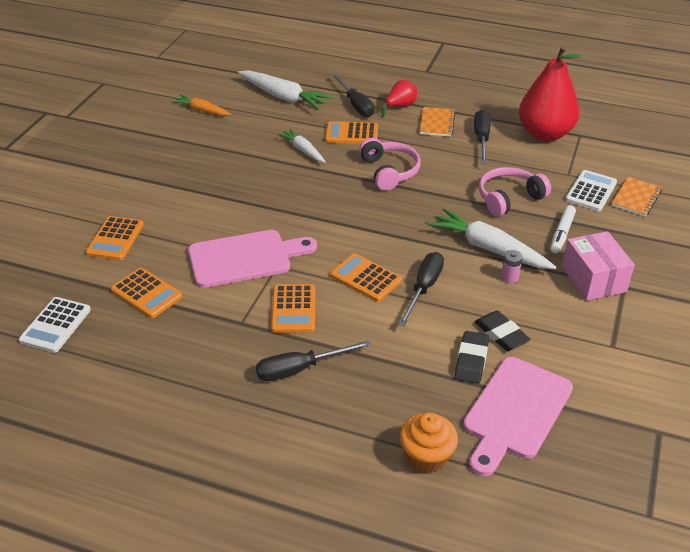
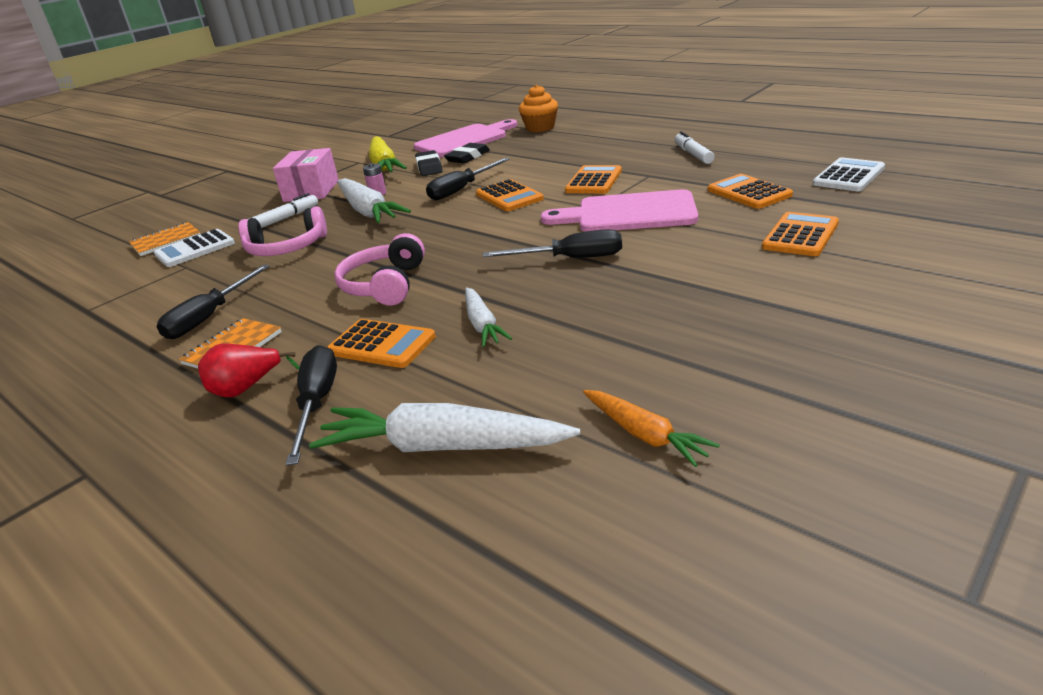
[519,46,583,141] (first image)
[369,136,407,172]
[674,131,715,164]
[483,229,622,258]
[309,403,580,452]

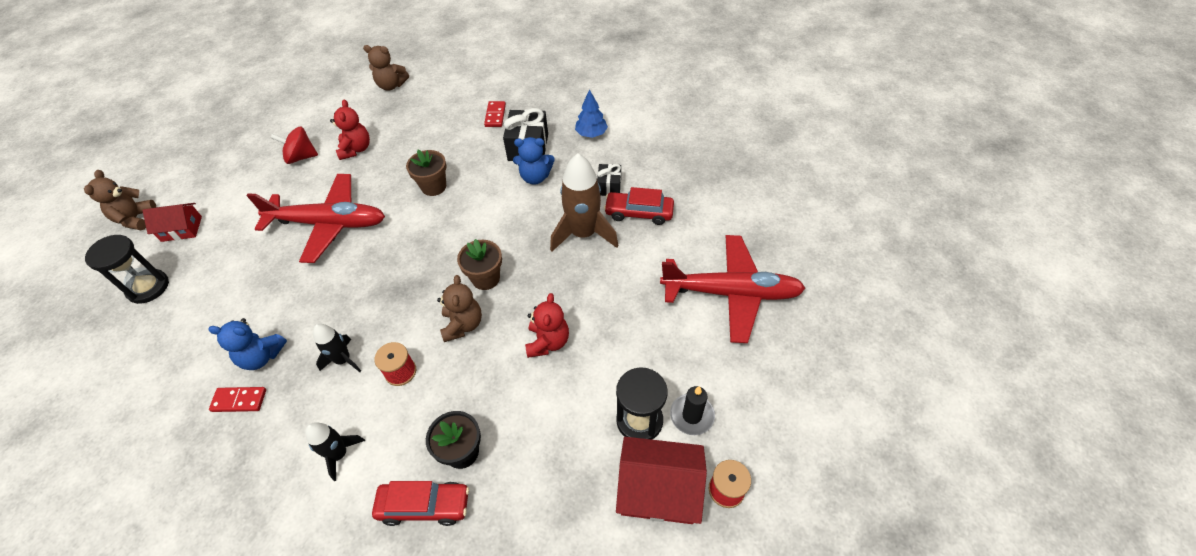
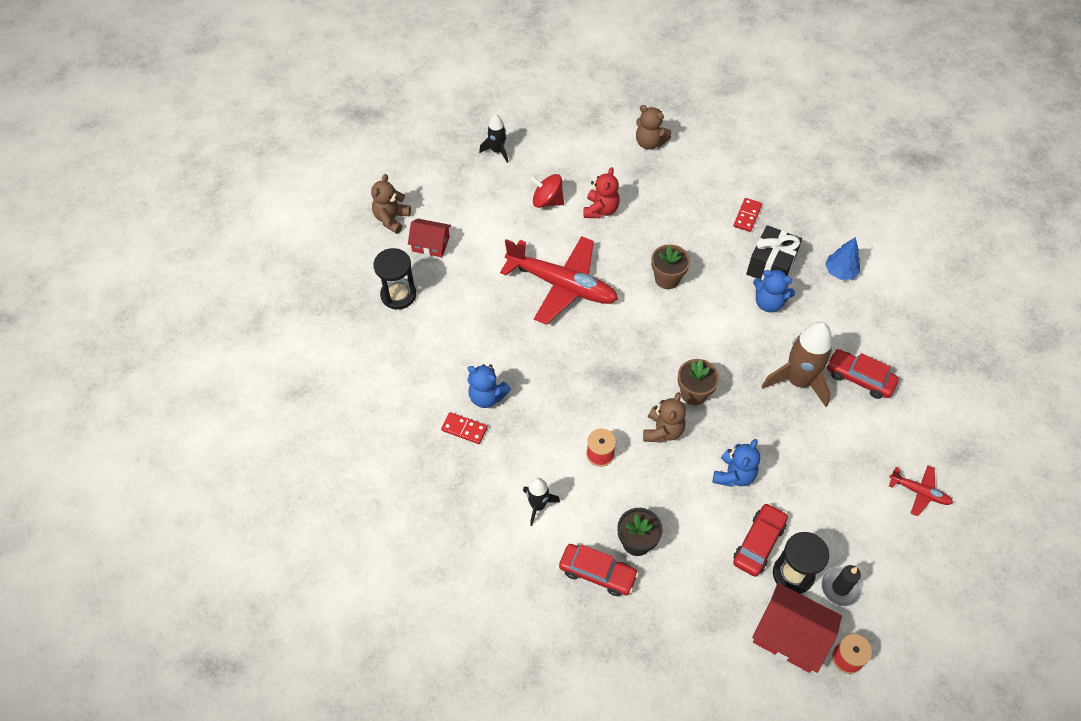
[597,164,621,196] (first image)
[733,503,788,577]
[479,114,508,163]
[713,439,760,487]
[889,465,953,517]

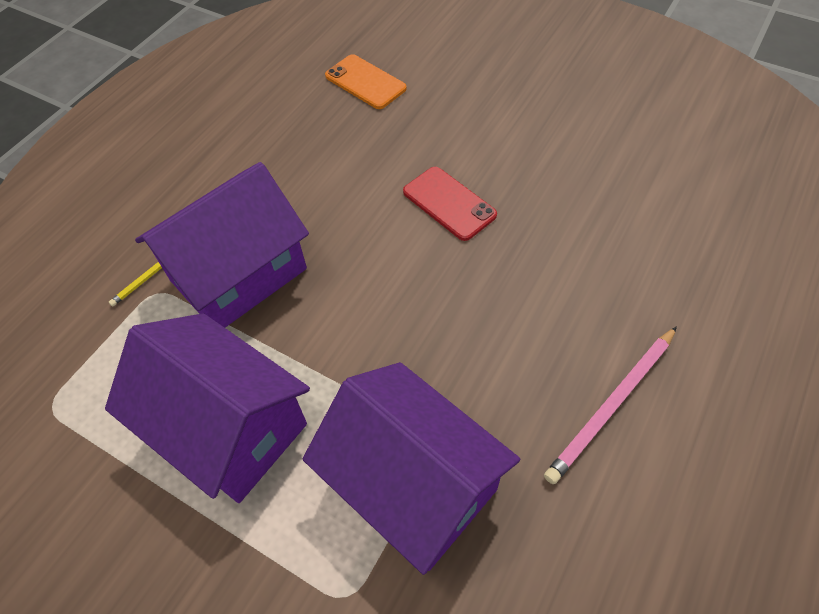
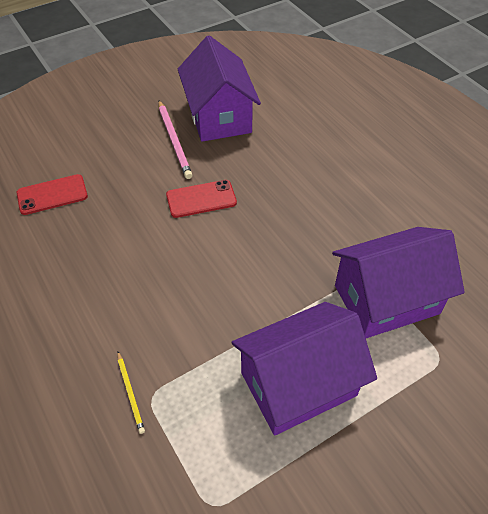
[178,35,261,142]
[158,100,192,179]
[17,174,88,215]

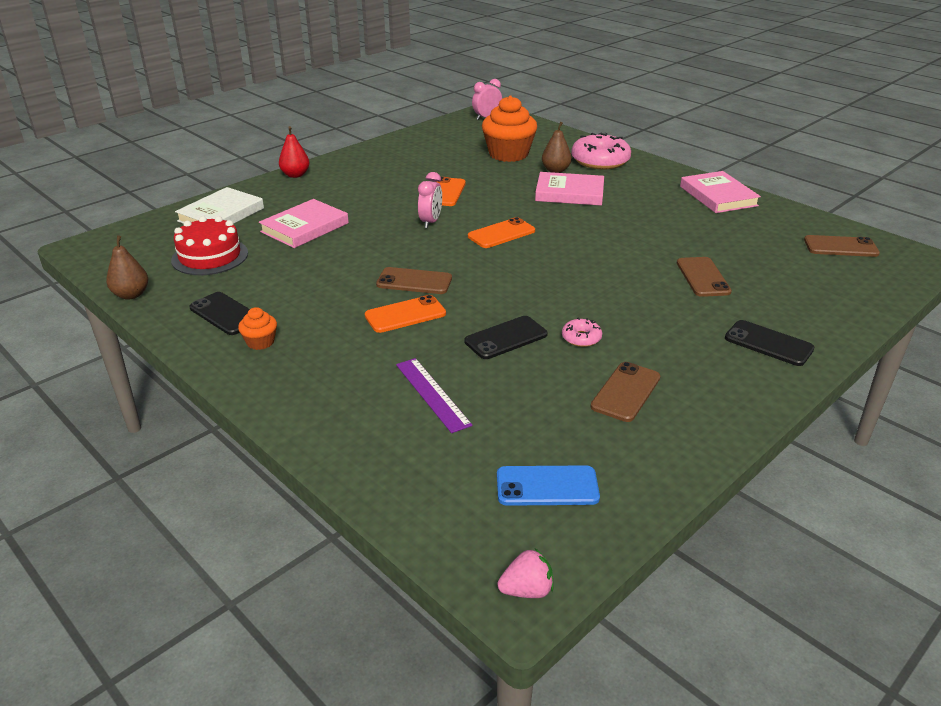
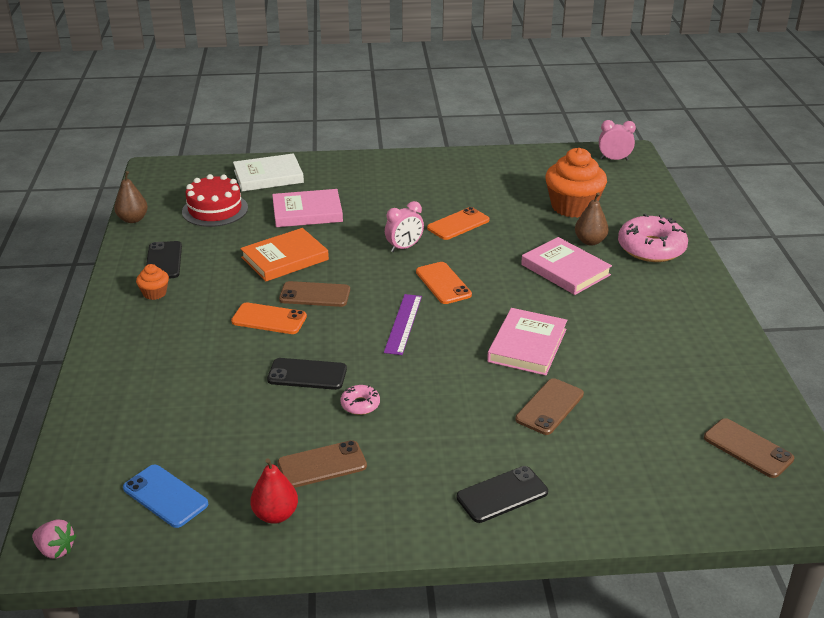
[240,228,329,282]
[250,458,298,524]
[384,294,422,355]
[487,308,567,376]
[279,281,350,307]
[416,262,472,304]
[457,466,548,523]

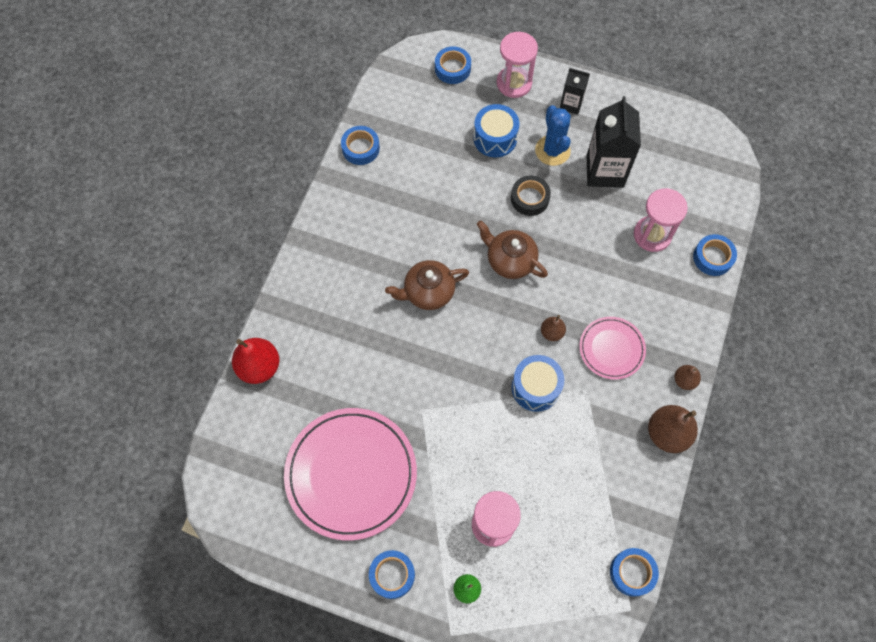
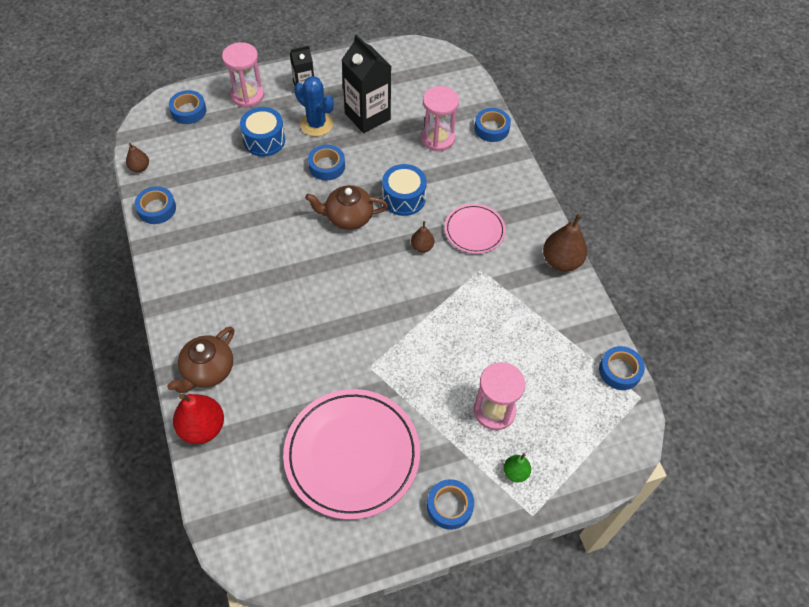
[167,326,234,393]
[382,164,427,216]
[126,143,149,172]
[308,145,345,181]

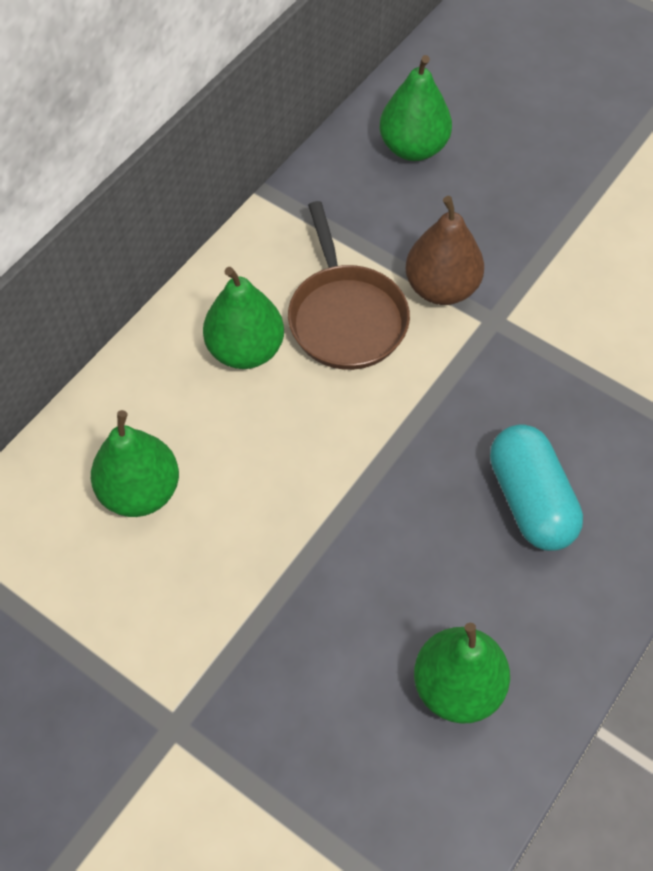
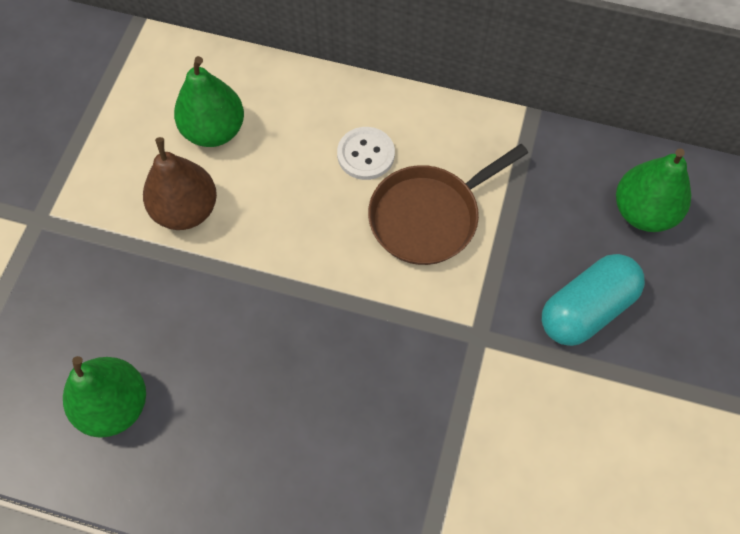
[143,137,217,230]
[542,254,645,346]
[337,127,395,180]

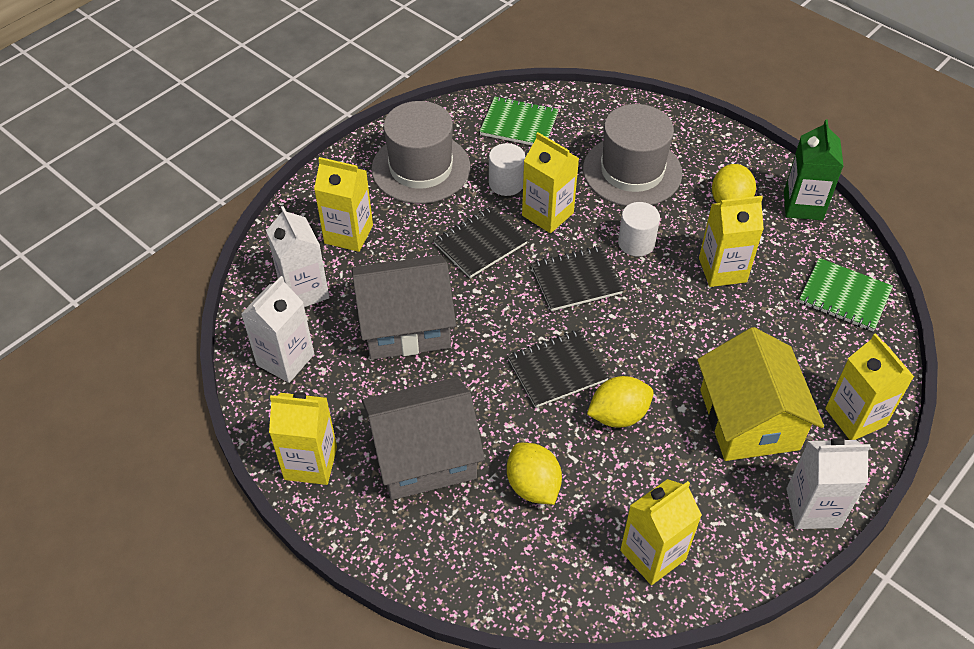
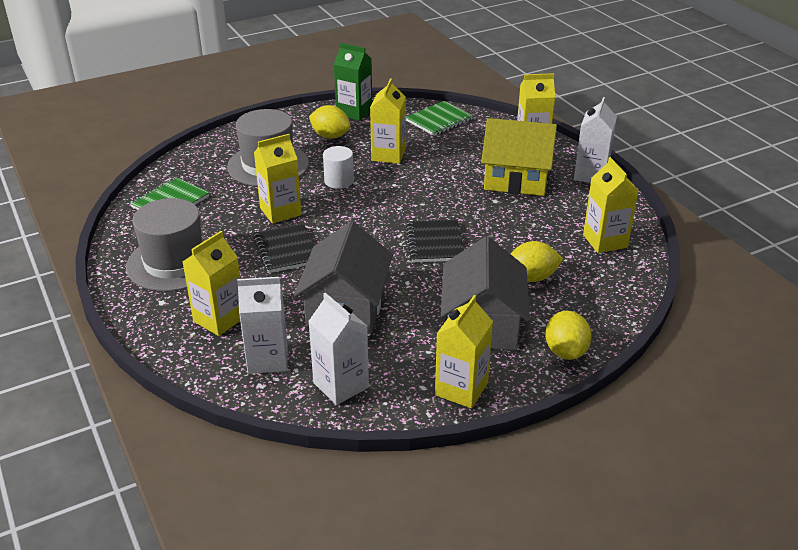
[489,143,525,196] (first image)
[531,246,624,311] (first image)
[545,311,592,360]

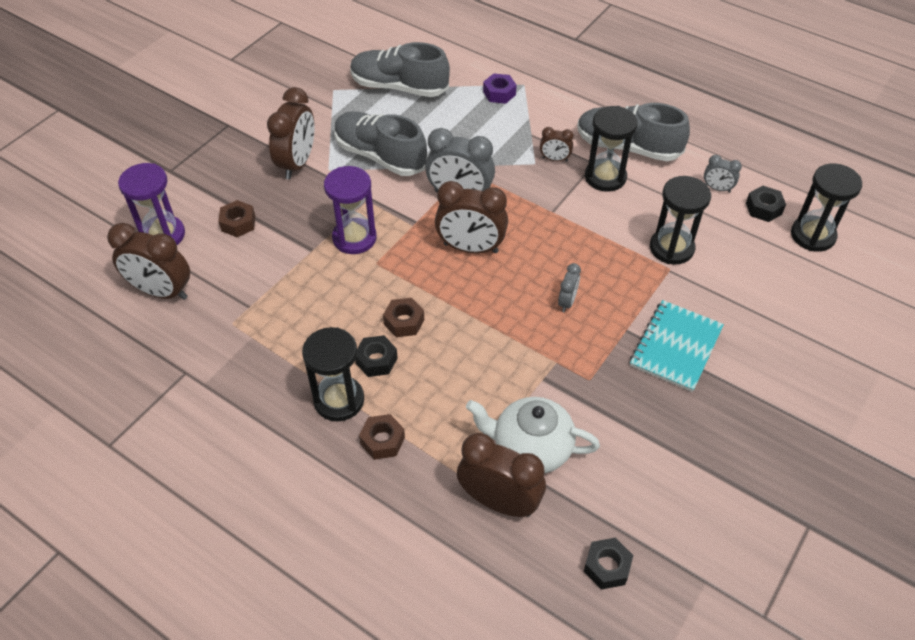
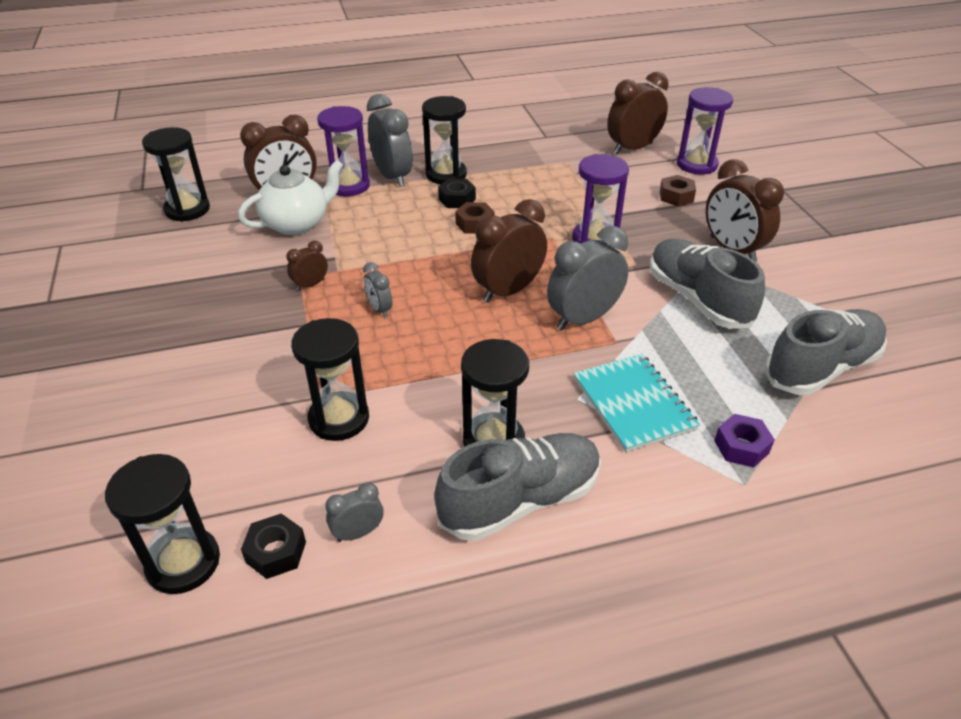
[317,106,370,196]
[286,240,328,291]
[574,354,700,452]
[367,94,413,187]
[142,127,210,222]
[650,238,765,329]

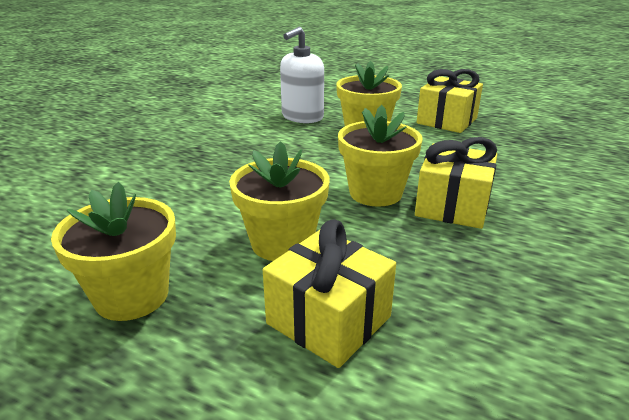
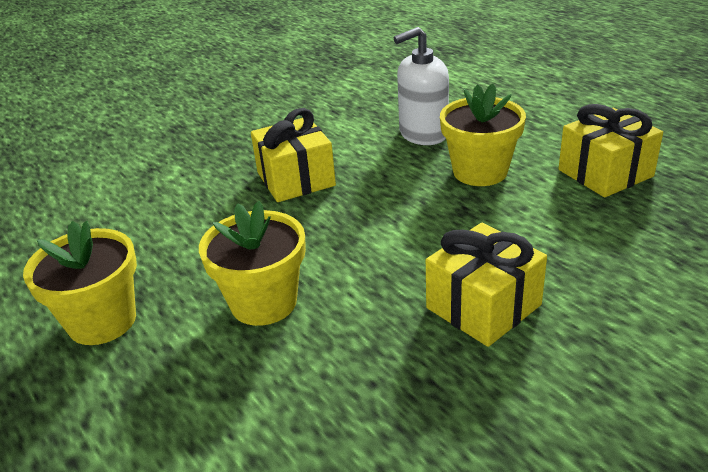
[338,105,423,207] (first image)
[251,108,336,202]

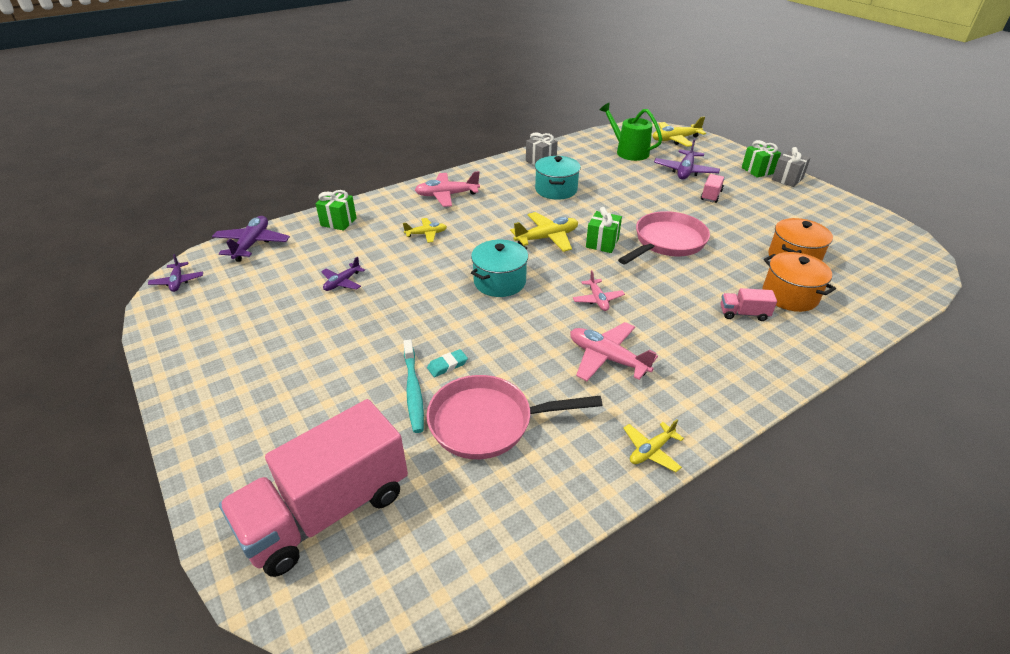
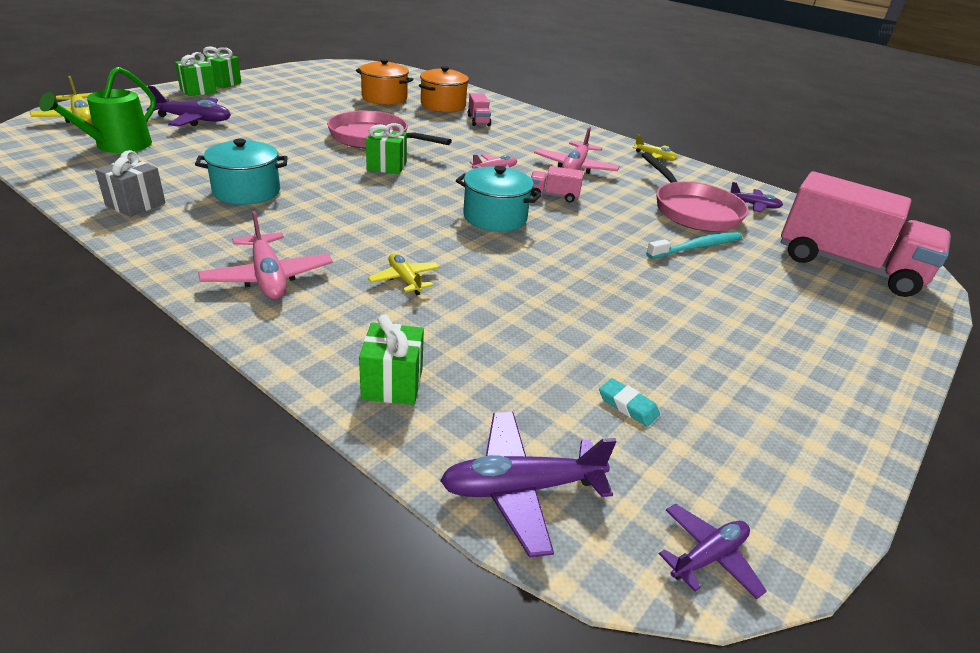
[510,212,578,252] (first image)
[731,182,783,213]
[599,378,660,427]
[531,166,583,203]
[199,46,241,88]

